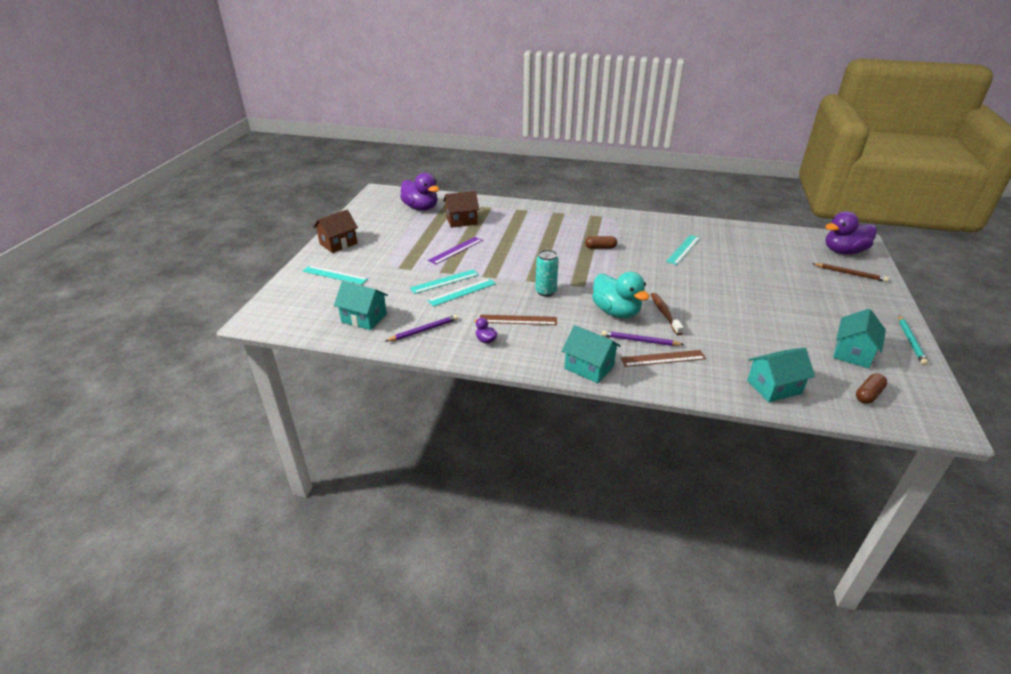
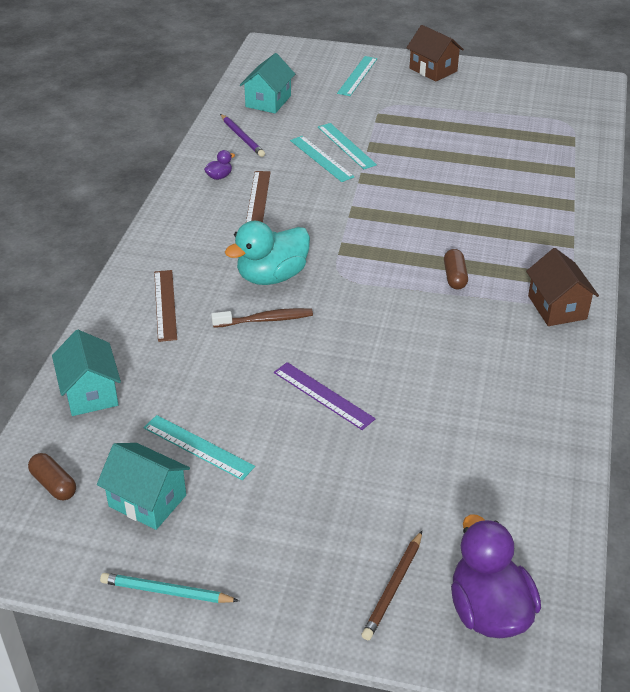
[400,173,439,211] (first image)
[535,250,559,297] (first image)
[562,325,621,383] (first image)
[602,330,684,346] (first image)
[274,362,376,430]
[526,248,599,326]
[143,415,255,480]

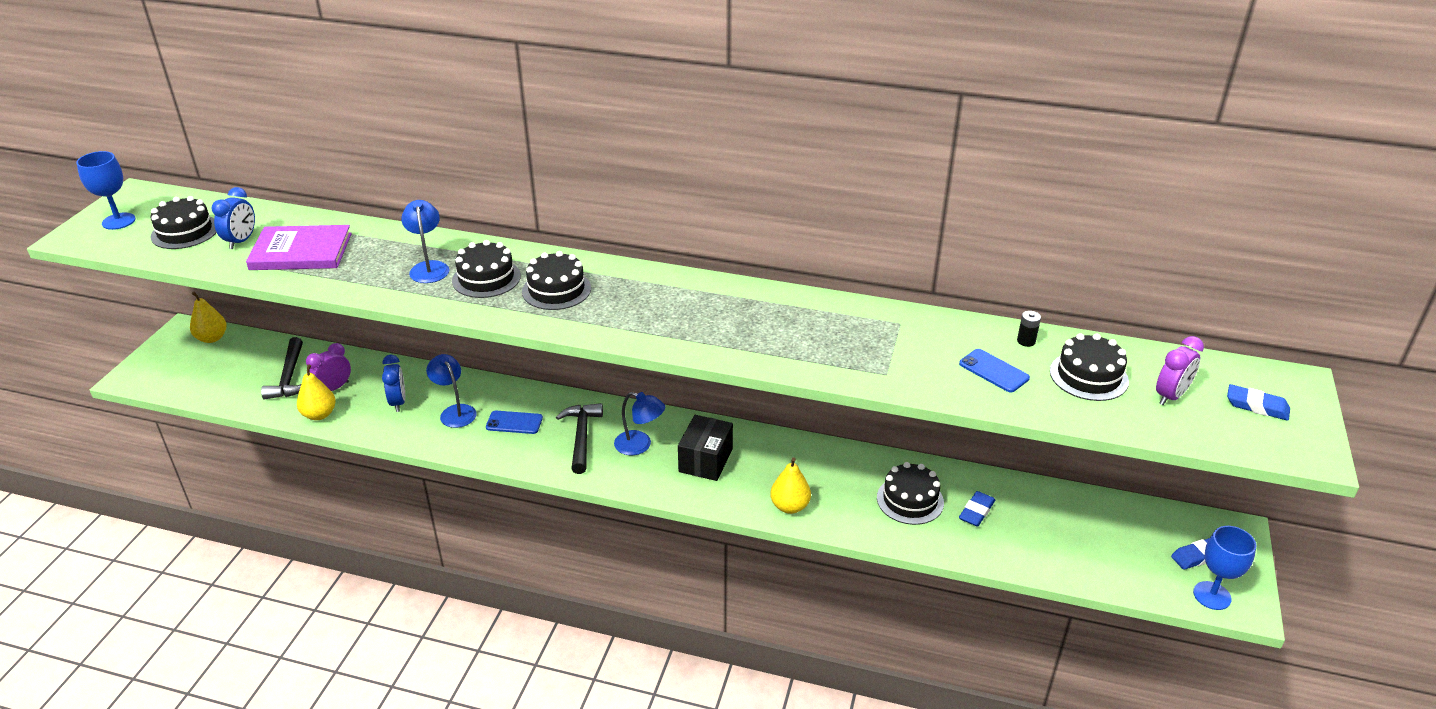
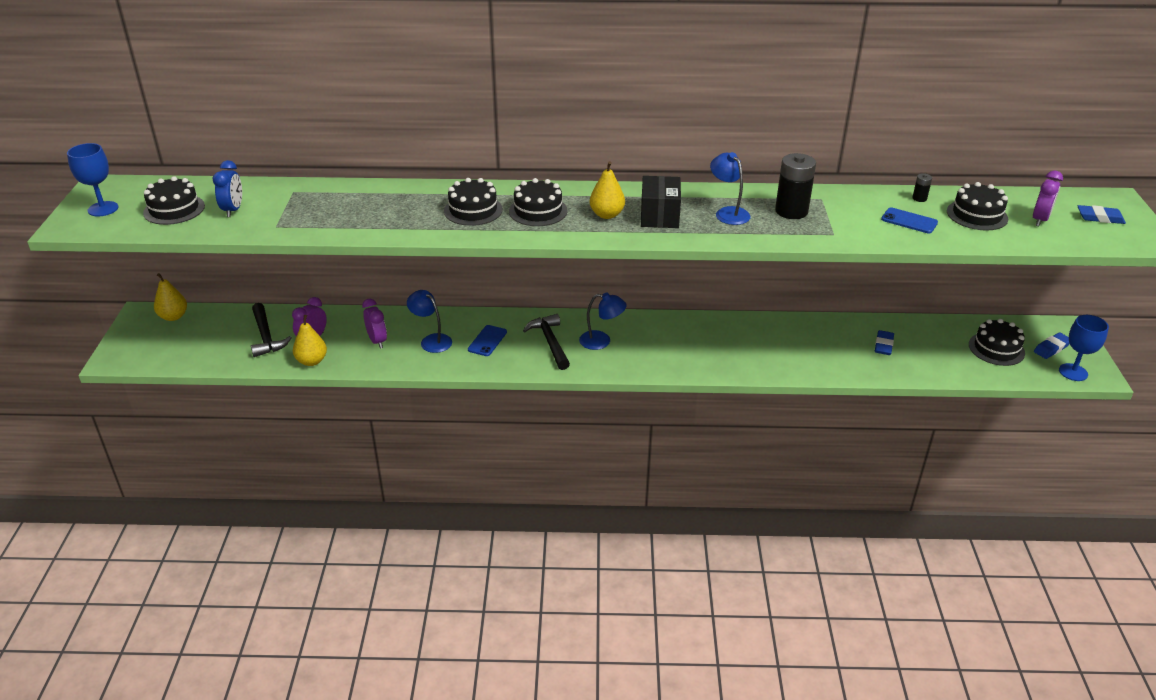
[246,225,352,270] (first image)
[775,153,816,219]
[710,152,751,225]
[641,176,681,228]
[590,161,625,219]
[969,319,1025,366]
[362,299,387,349]
[468,325,507,356]

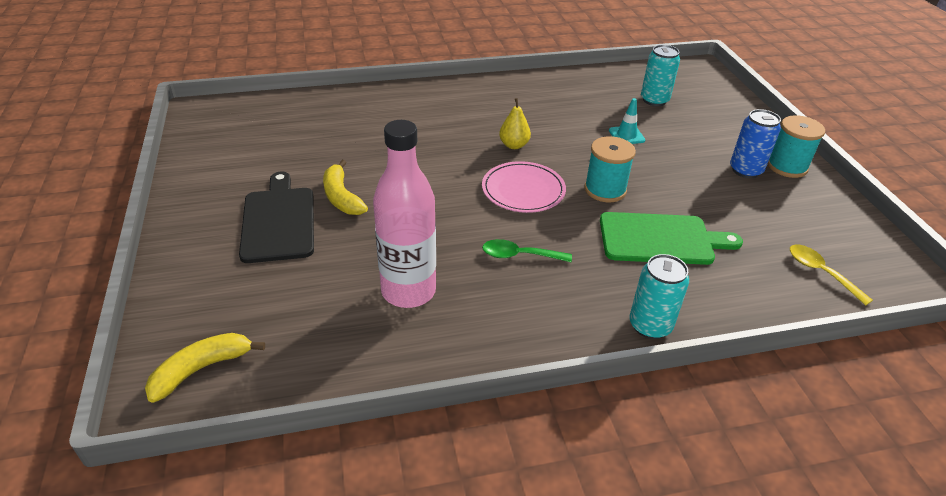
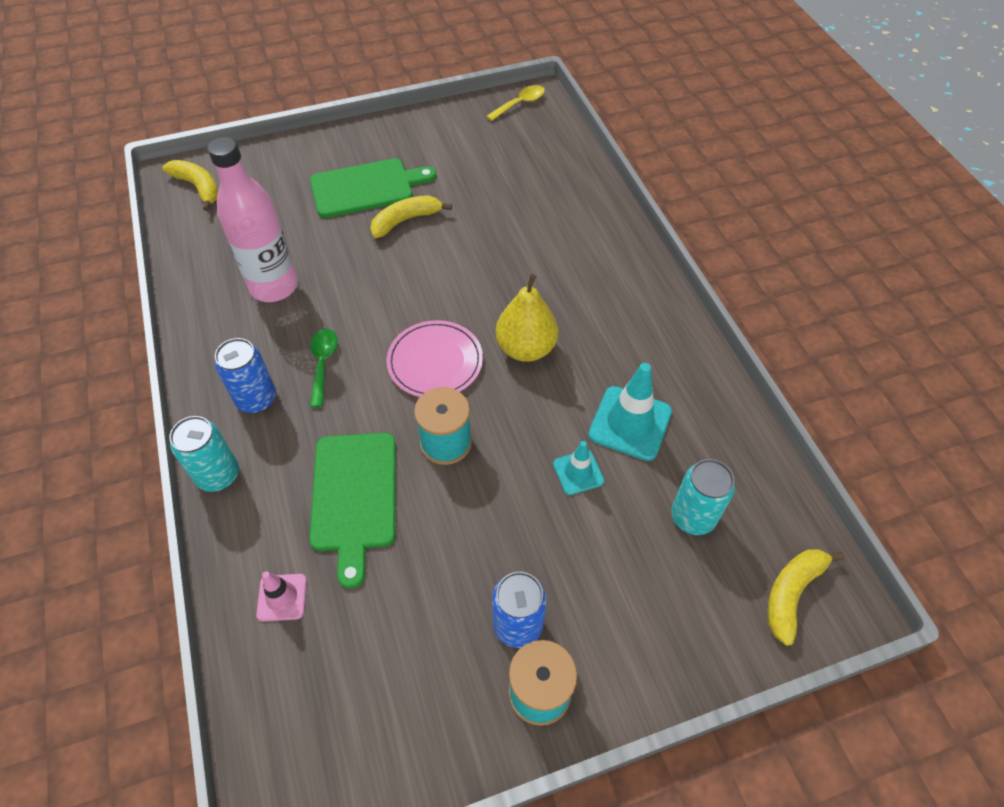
[215,338,276,413]
[256,571,307,622]
[589,363,672,461]
[767,549,845,646]
[486,85,545,121]
[310,158,436,218]
[496,274,558,362]

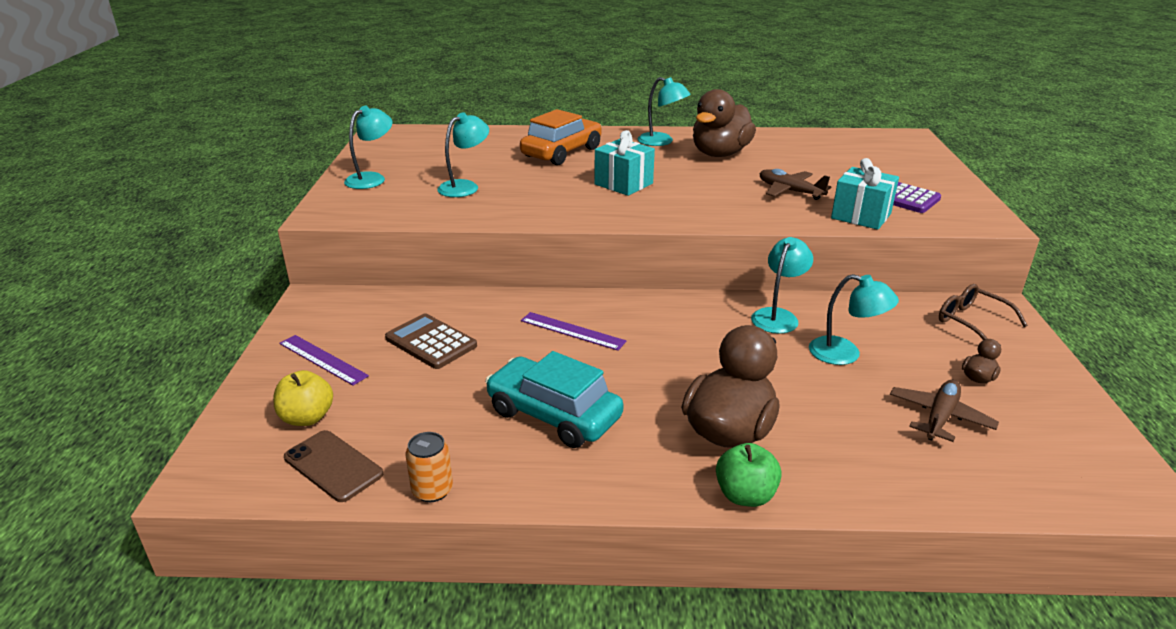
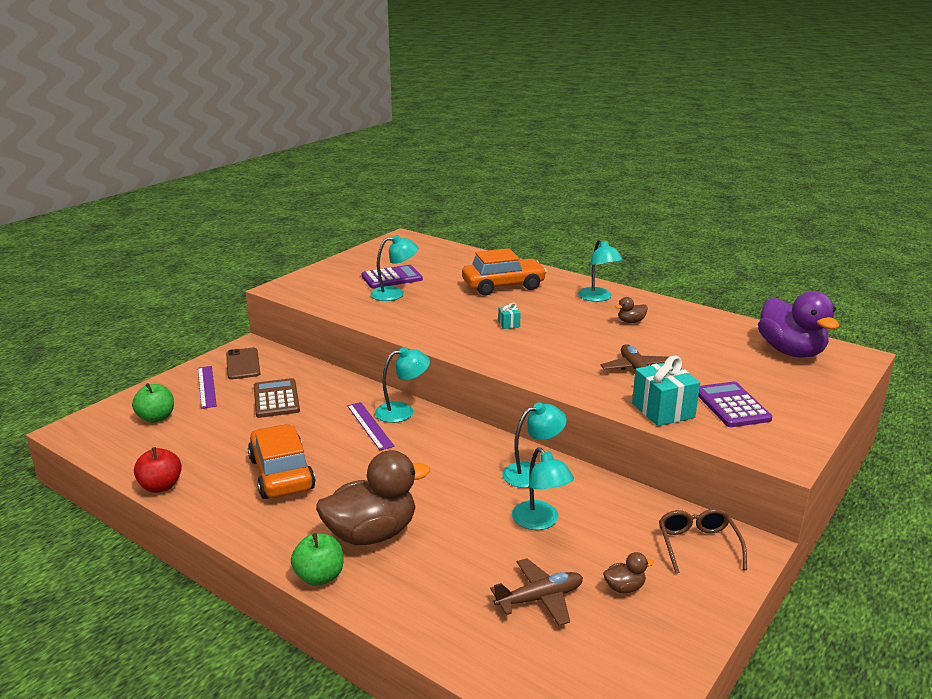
[361,265,423,288]
[758,291,839,358]
[226,348,260,379]
[375,347,430,423]
[134,447,182,493]
[132,383,174,423]
[248,424,316,499]
[498,303,521,329]
[615,297,648,323]

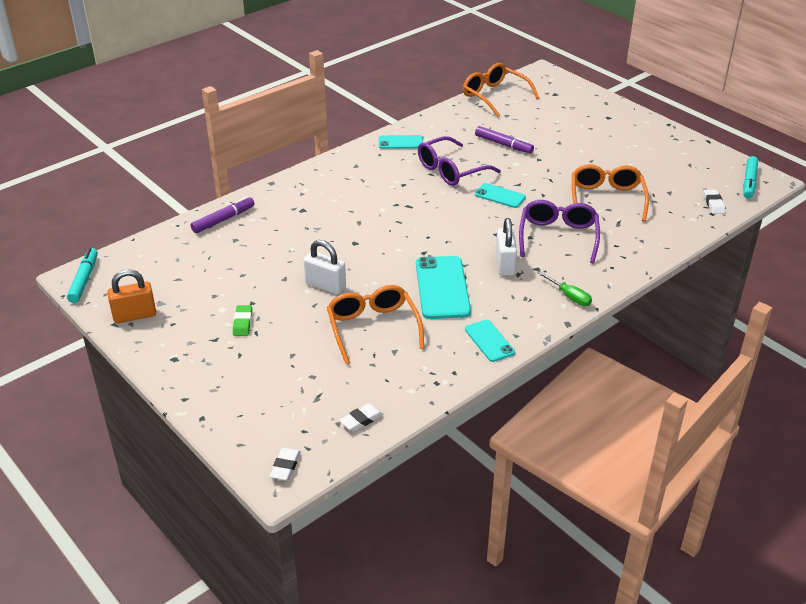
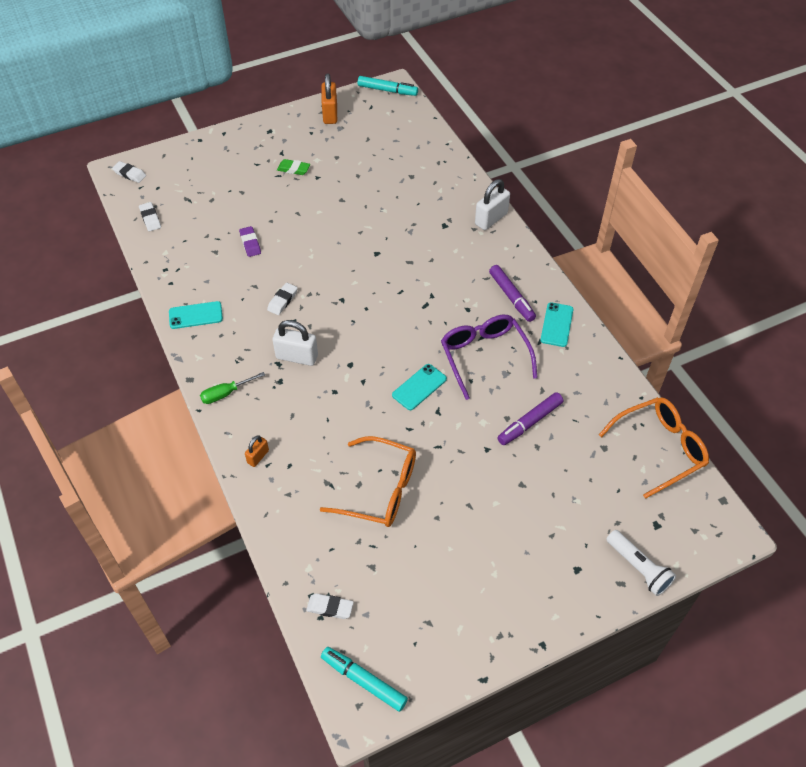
[519,200,600,263] (first image)
[245,435,269,467]
[607,530,676,596]
[489,265,536,322]
[475,179,510,230]
[239,226,261,257]
[267,283,298,315]

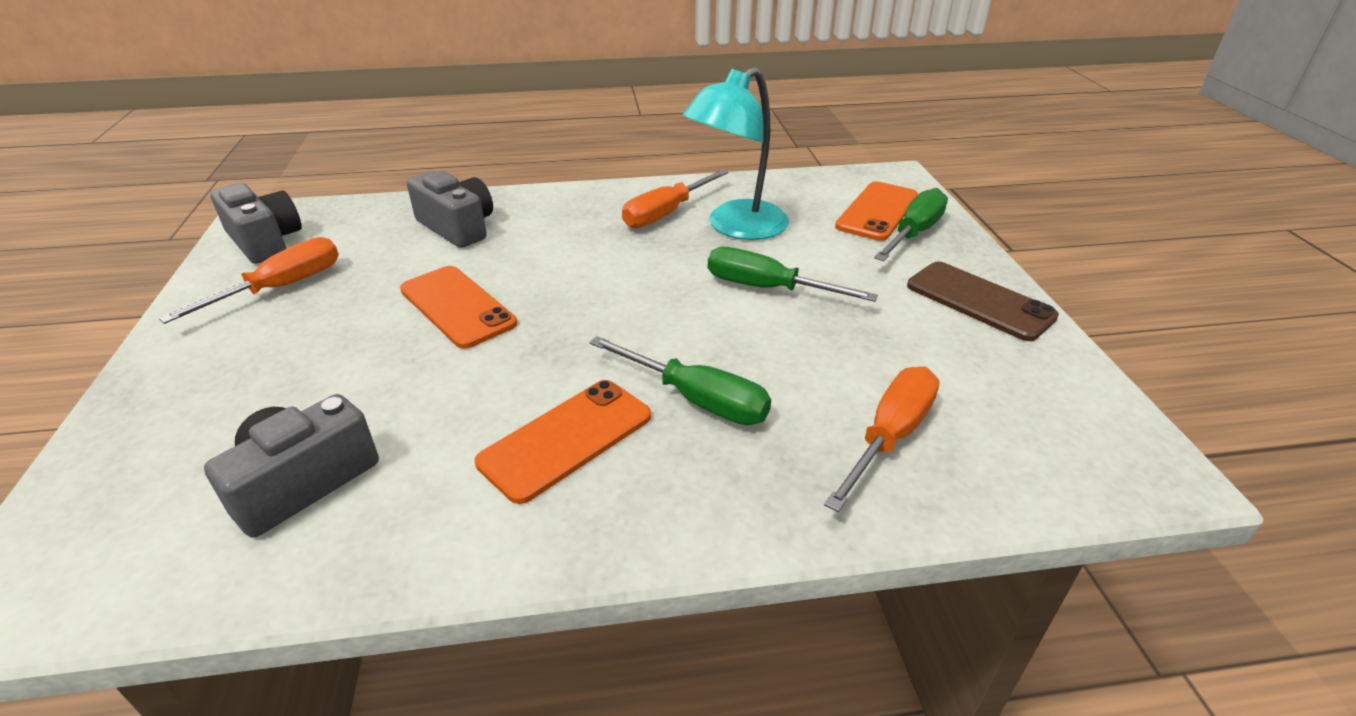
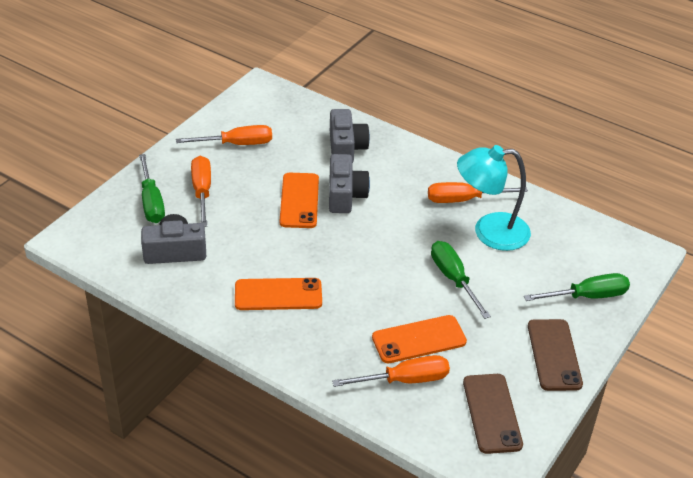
[191,156,211,227]
[463,374,523,454]
[329,154,370,213]
[139,154,165,223]
[372,315,467,363]

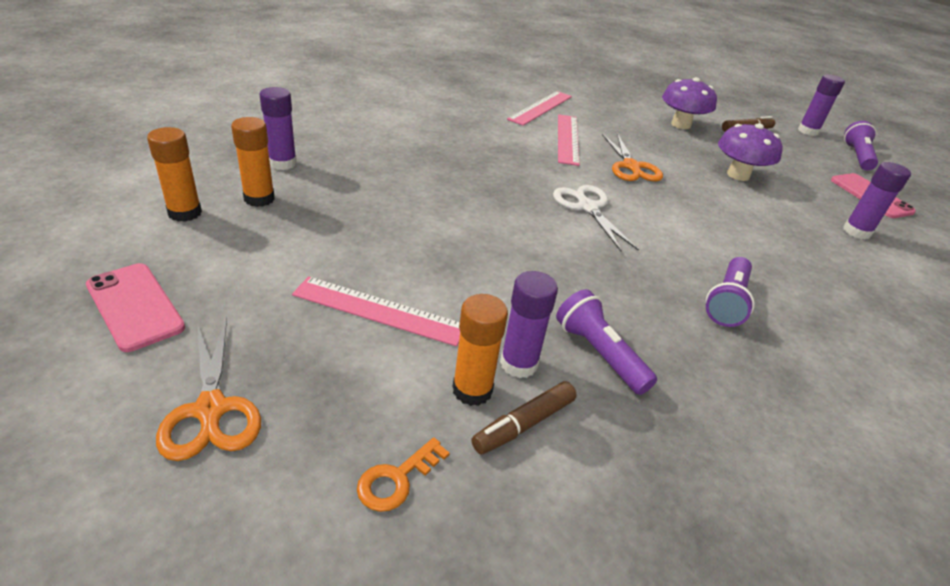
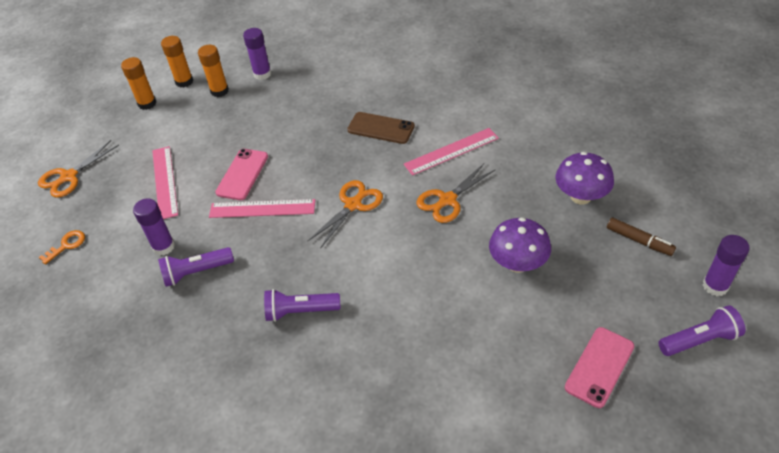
[472,381,577,454] (first image)
[843,162,911,240] (first image)
[347,112,415,144]
[215,149,268,200]
[121,57,157,110]
[209,199,315,218]
[308,180,383,249]
[39,230,85,265]
[158,247,234,287]

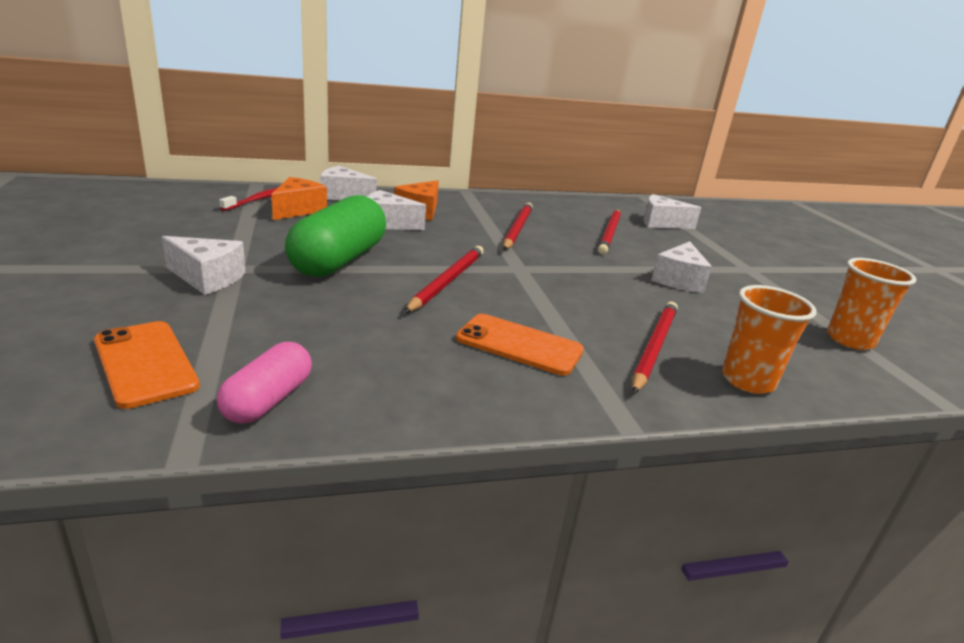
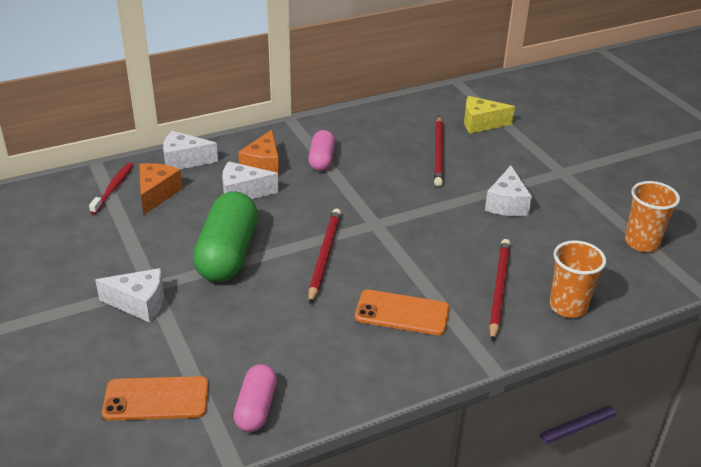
[503,203,533,250] (first image)
[308,130,335,171]
[464,96,515,134]
[102,376,208,421]

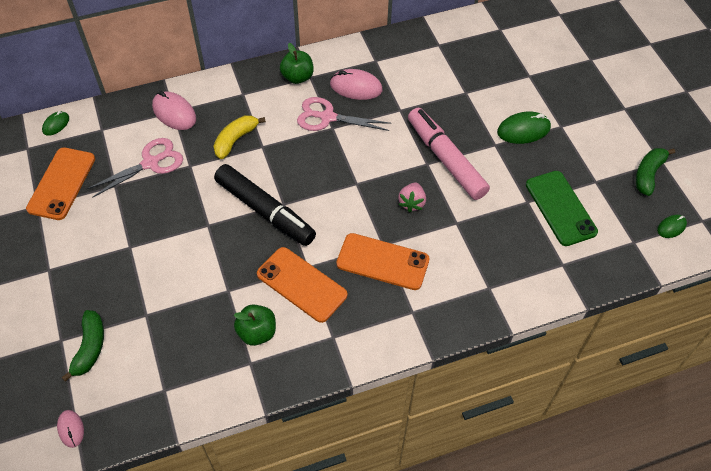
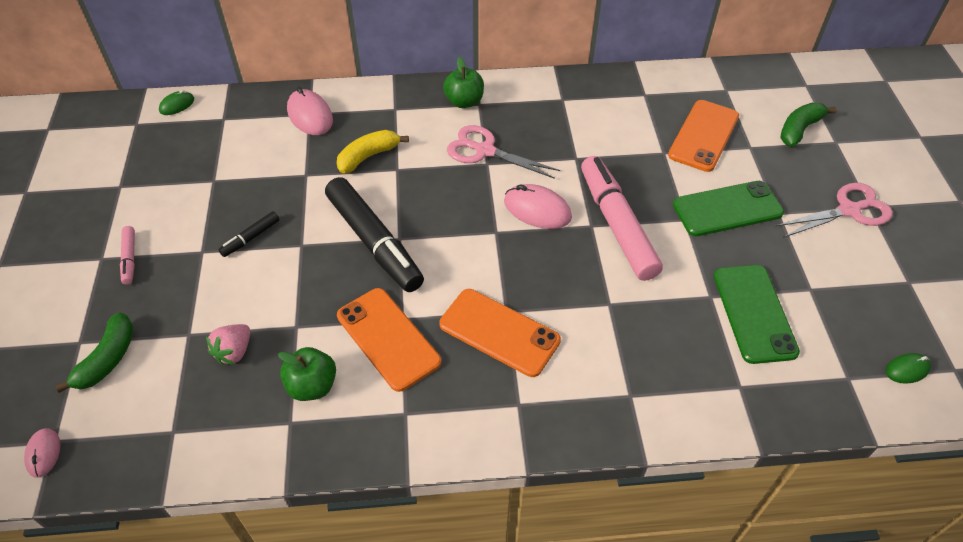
[120,226,135,285]
[219,211,280,257]
[668,100,739,172]
[776,183,893,238]
[504,184,572,229]
[206,324,250,365]
[781,103,837,147]
[673,181,784,236]

